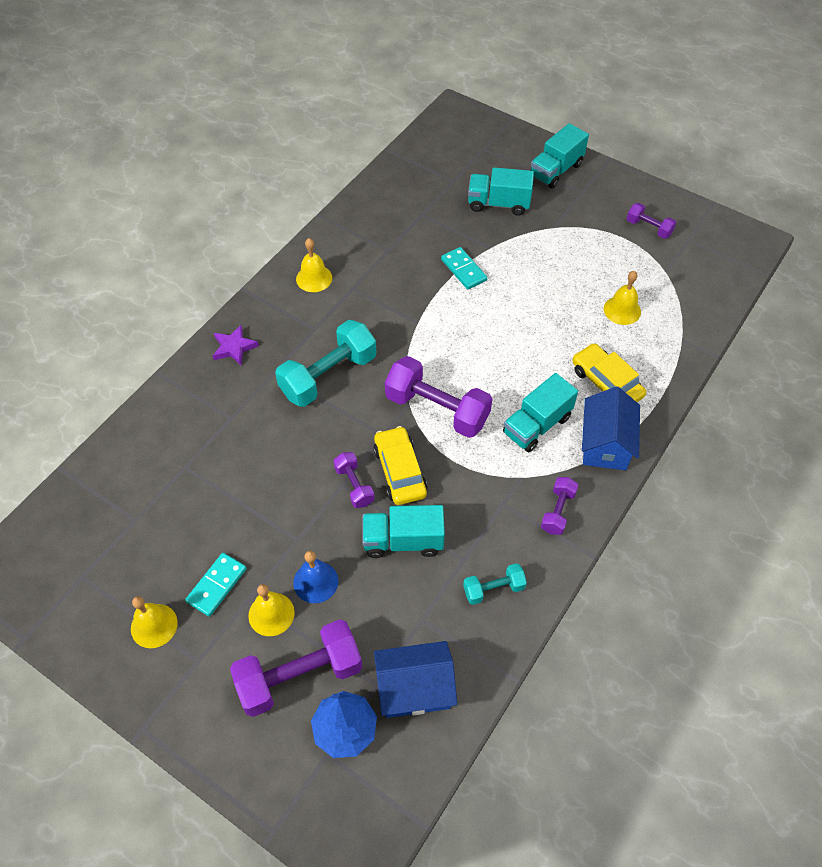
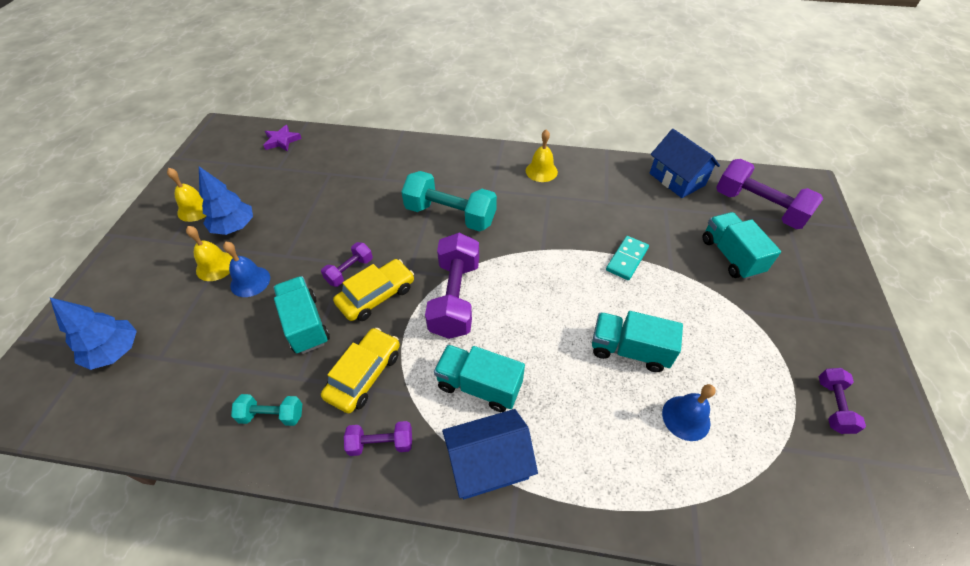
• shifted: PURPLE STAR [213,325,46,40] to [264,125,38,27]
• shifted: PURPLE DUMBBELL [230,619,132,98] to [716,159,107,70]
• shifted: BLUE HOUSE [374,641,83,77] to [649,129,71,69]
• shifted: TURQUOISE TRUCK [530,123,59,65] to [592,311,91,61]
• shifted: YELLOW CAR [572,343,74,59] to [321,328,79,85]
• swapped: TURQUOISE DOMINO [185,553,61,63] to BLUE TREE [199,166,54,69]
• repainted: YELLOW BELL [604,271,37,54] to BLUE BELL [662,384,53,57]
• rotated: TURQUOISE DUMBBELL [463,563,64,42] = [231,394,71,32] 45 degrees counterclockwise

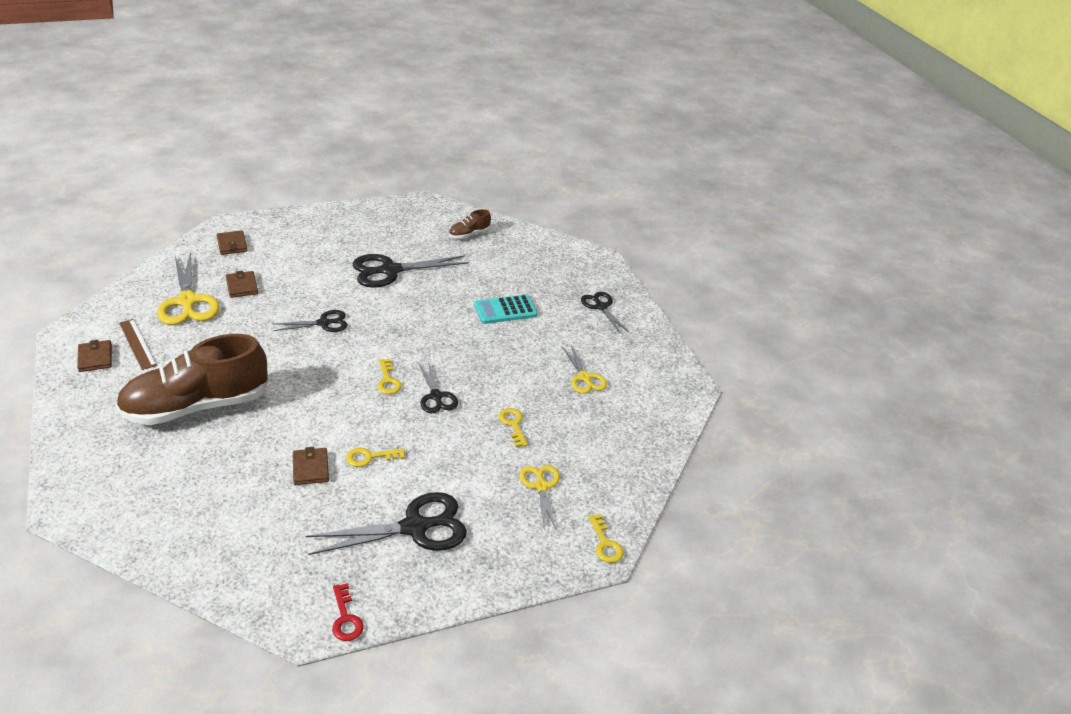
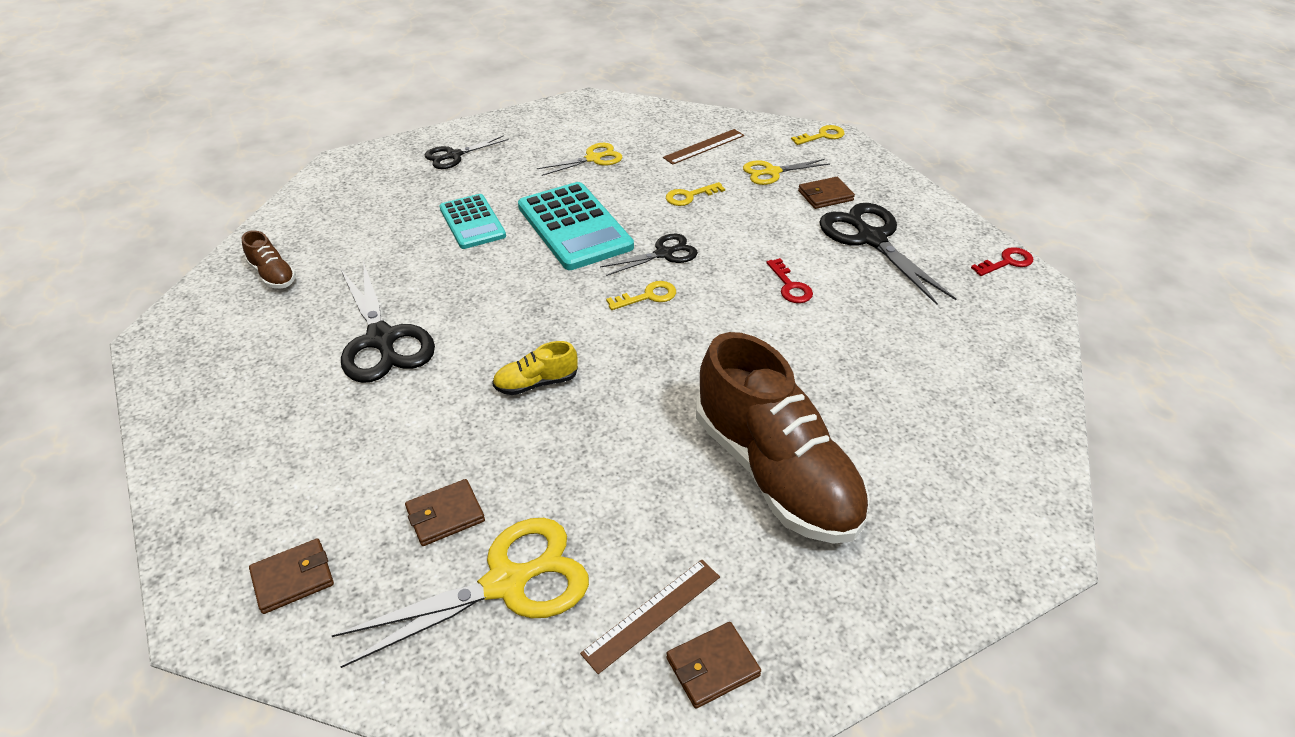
• new: TURQUOISE CALCULATOR [518,182,116,88]
• new: BROWN RULER [663,129,81,36]
• shifted: BROWN WALLET [293,447,36,38] to [798,177,57,32]
• swapped: BLACK SCISSORS [273,310,75,22] to YELLOW SHOE [492,341,86,54]
• repainted: YELLOW KEY [346,448,59,19] to RED KEY [766,258,47,45]

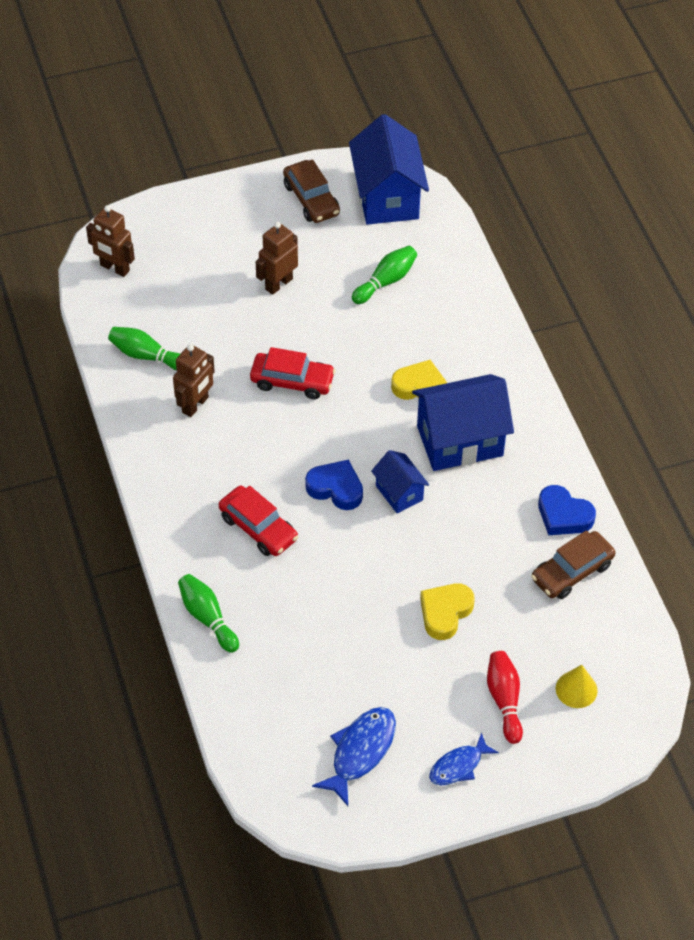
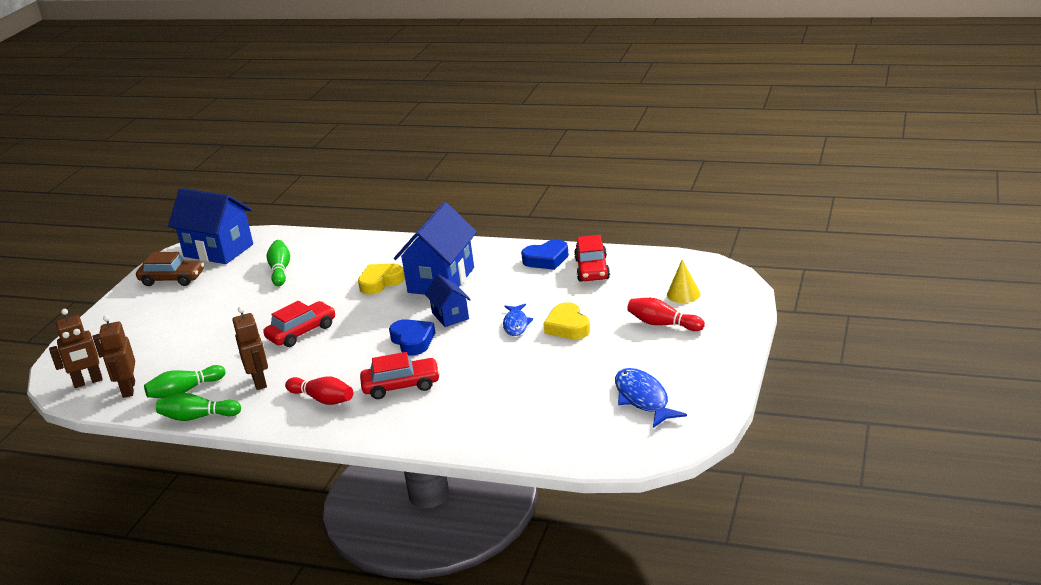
• new: RED BOWLING PIN [285,376,68,29]
• shifted: GREEN BOWLING PIN [178,574,61,79] to [156,393,85,28]
• shifted: BROWN ROBOT [256,222,42,73] to [99,315,36,83]
• shifted: BLUE FISH [429,732,70,54] to [503,304,30,32]
• repainted: BROWN CAR [531,530,85,69] to RED CAR [574,235,36,47]
• rotated: BLUE HEART [305,459,58,51] = [389,319,46,37] 90 degrees clockwise
• rotated: BLUE HOUSE [371,450,58,63] = [425,274,46,53] 60 degrees clockwise

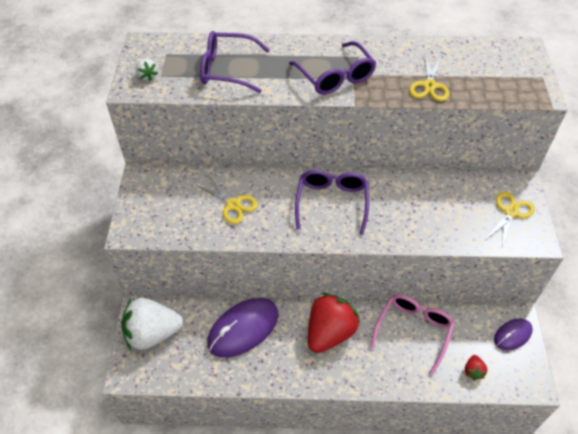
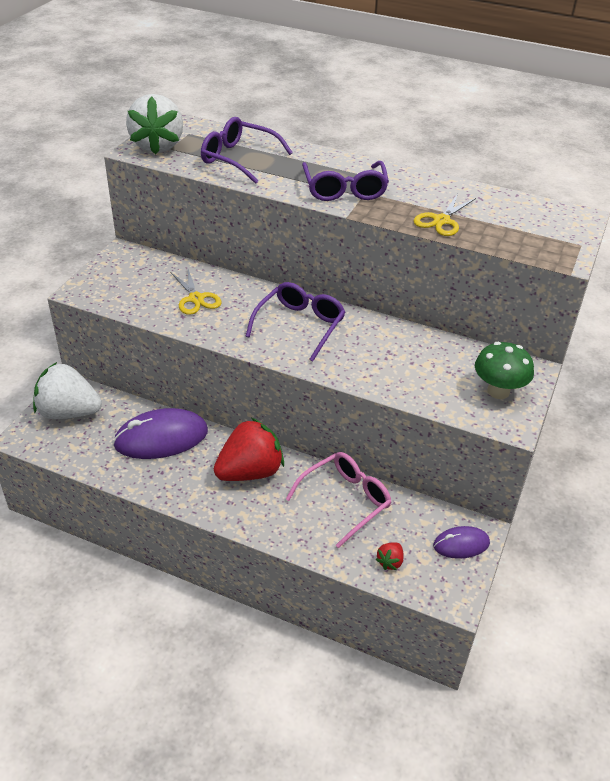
• swapped: YELLOW SCISSORS [487,192,48,55] to GREEN MUSHROOM [475,342,59,57]
• scaled: WHITE STRAWBERRY [136,59,22,22] = [126,94,57,61] x2.40

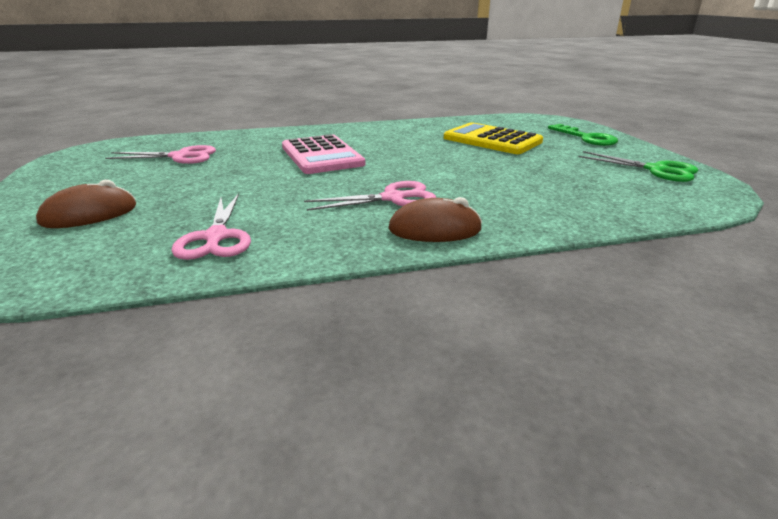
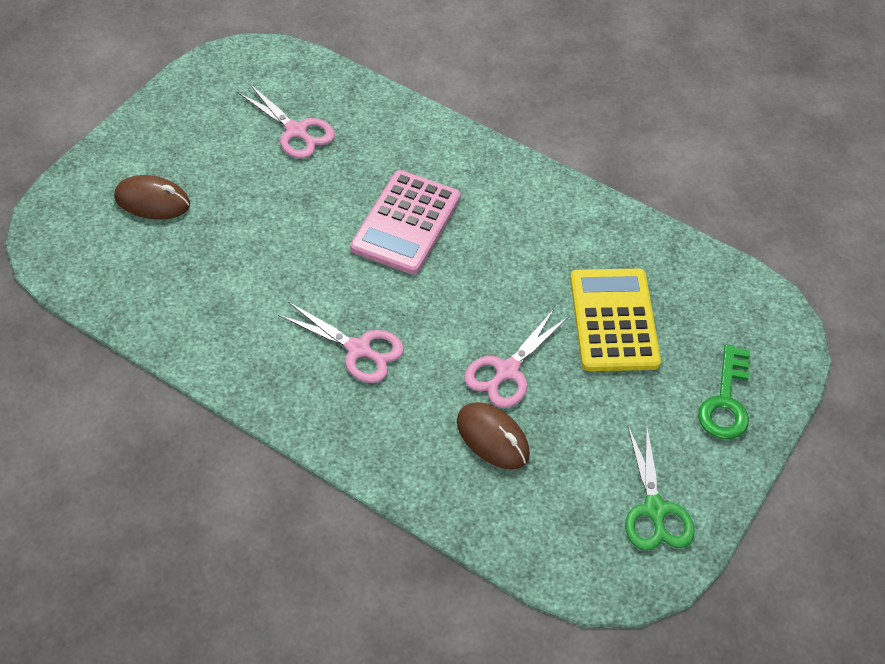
• shifted: PINK SCISSORS [171,193,80,67] to [464,309,105,99]
• shifted: BROWN MOUSE [388,197,94,45] to [457,402,73,67]

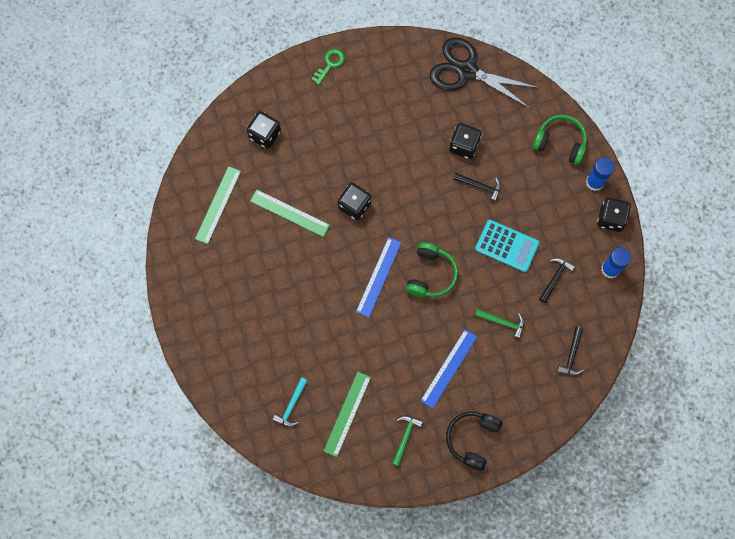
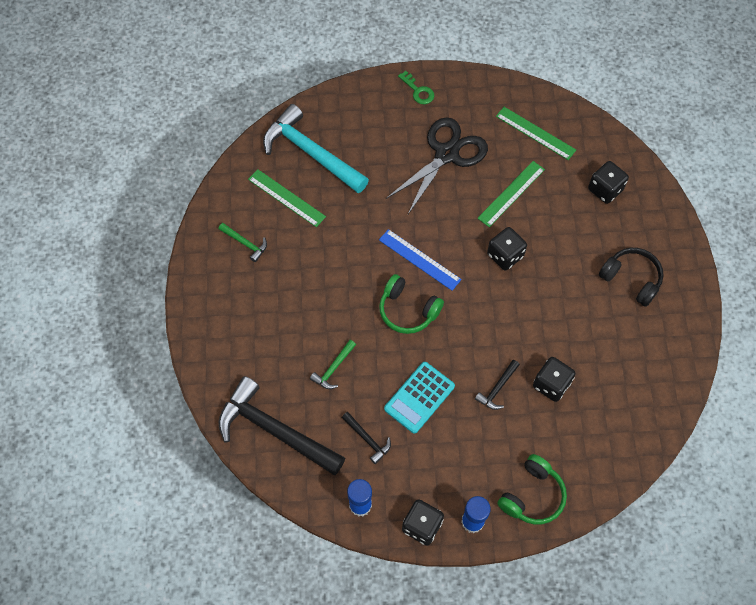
• gone: BLUE RULER [420,329,57,80]
• shifted: GREEN KEY [312,49,33,36] to [398,71,36,33]
• shifted: BLACK SCISSORS [430,37,110,72] to [386,117,102,97]
• shifted: BLACK HEADPHONES [446,412,56,59] to [599,248,65,59]
• scaled: TURQUOISE HAMMER [273,377,35,50] = [263,104,106,89] x2.29
• scaled: BLACK HAMMER [557,326,27,50] = [219,376,126,99] x2.29

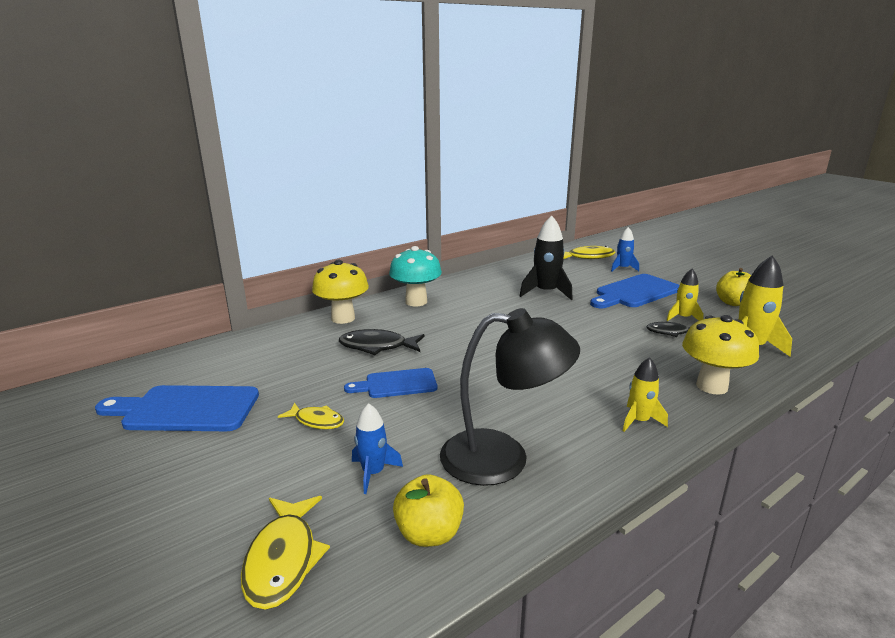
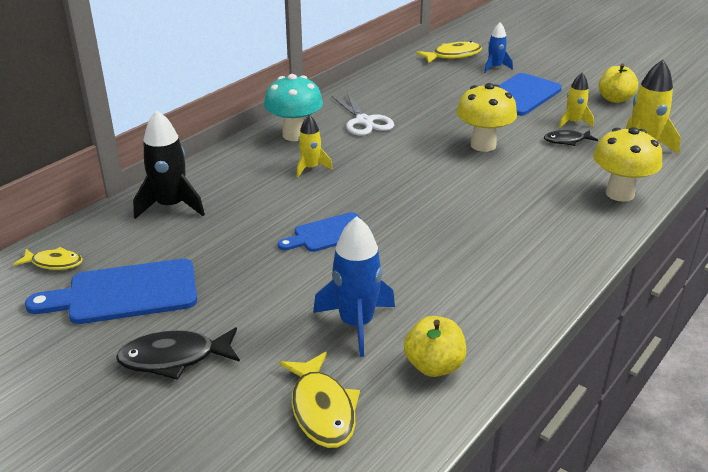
• gone: BLACK LAMP [440,308,140,178]
• new: WHITE SCISSORS [332,93,62,43]
• shifted: YELLOW FISH [278,402,66,27] to [13,247,70,23]
• shifted: YELLOW MUSHROOM [312,260,57,64] to [457,83,60,69]
• shifted: BLACK FISH [339,329,86,26] to [116,327,124,53]
• shifted: BLACK ROCKET [520,215,53,85] to [133,110,72,109]
• shifted: YELLOW ROCKET [622,357,46,75] to [297,115,36,63]
• scaled: BLUE ROCKET [352,403,51,91] = [313,216,82,141] x1.65

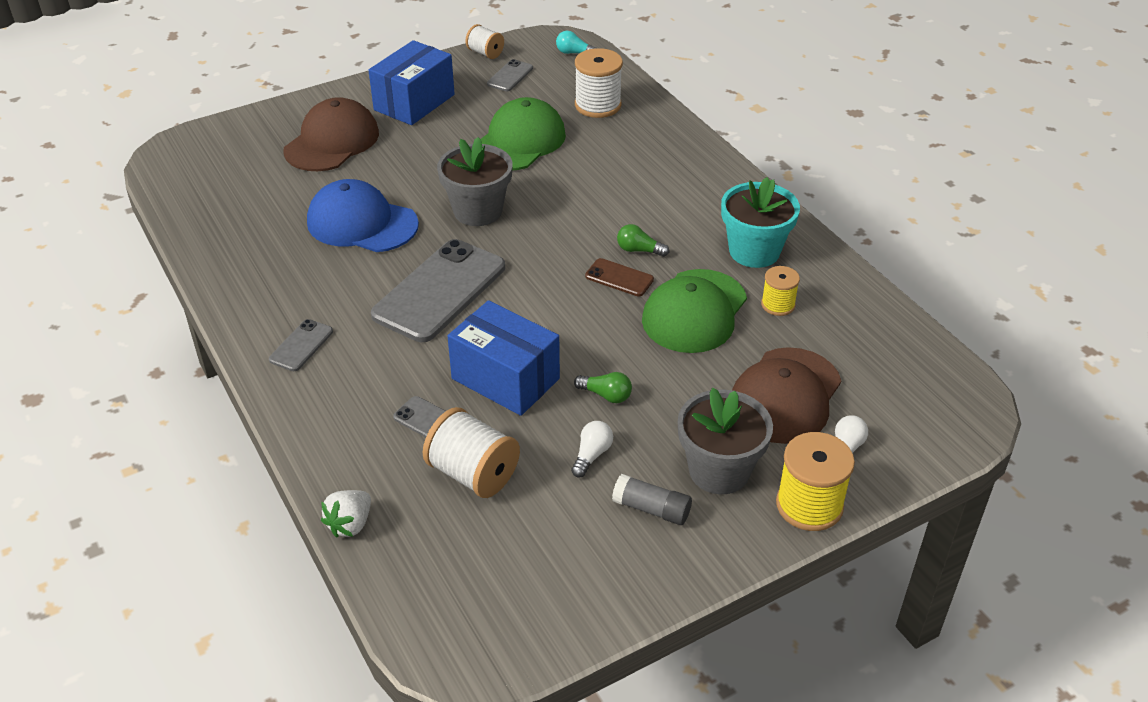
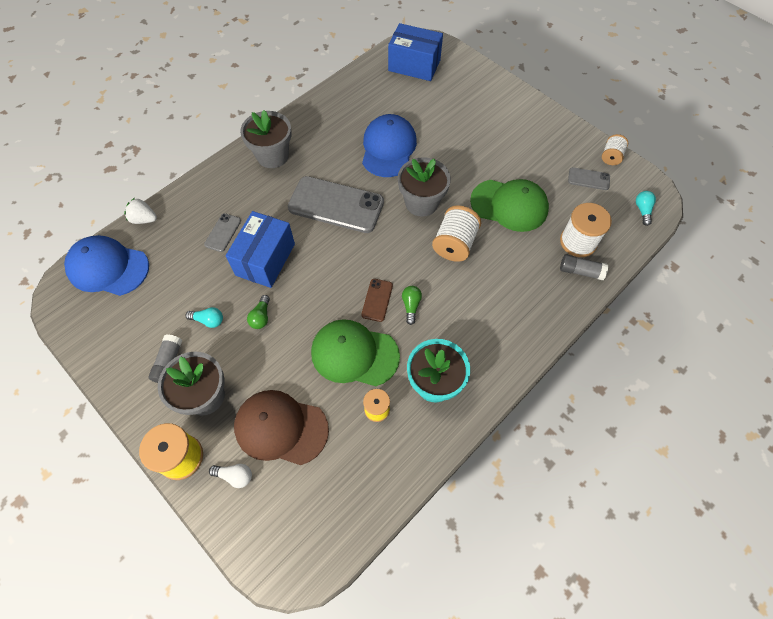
• gone: BROWN CAP [283,97,96,74]
• new: BLUE CAP [64,235,85,61]
• new: GREY GLUE STICK [560,254,48,26]
• shifted: BLUE BOX [368,40,87,85] to [388,23,55,58]
• shifted: WHITE SPOOL [423,407,97,91] to [432,205,49,57]
• swapped: GREY PHONE [269,319,64,52] to GREY FLOWER POT [240,110,52,58]
• repainted: WHITE LIGHT BULB [571,421,42,56] to TURQUOISE LIGHT BULB [185,307,38,21]

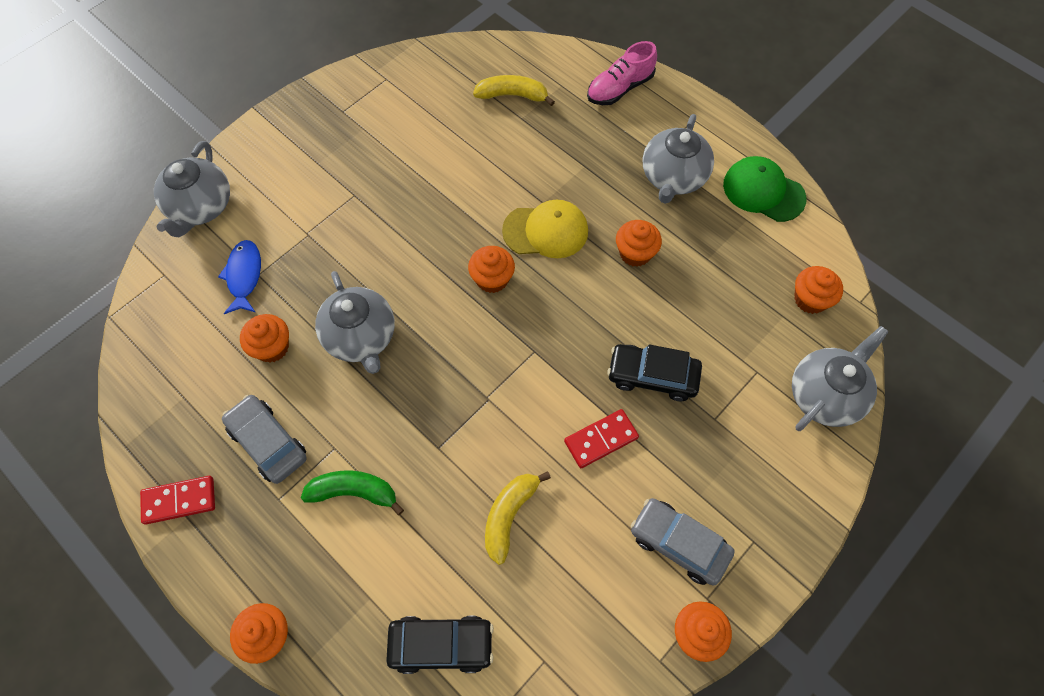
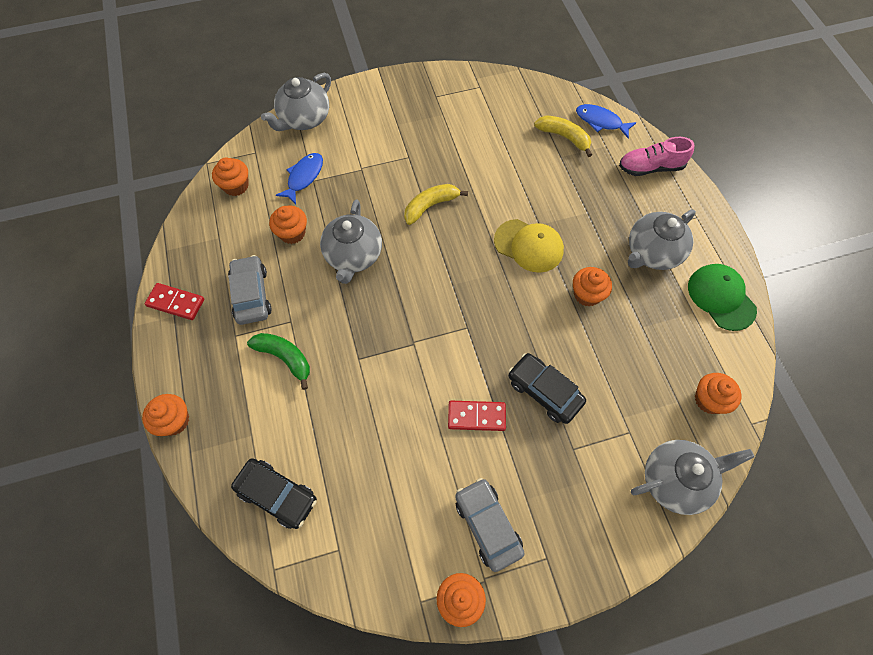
• new: BLUE FISH [576,104,61,34]
• shifted: ORANGE CUPCAKE [468,246,47,47] to [212,157,36,39]
• shifted: YELLOW BANANA [485,471,66,94] to [404,184,64,41]

